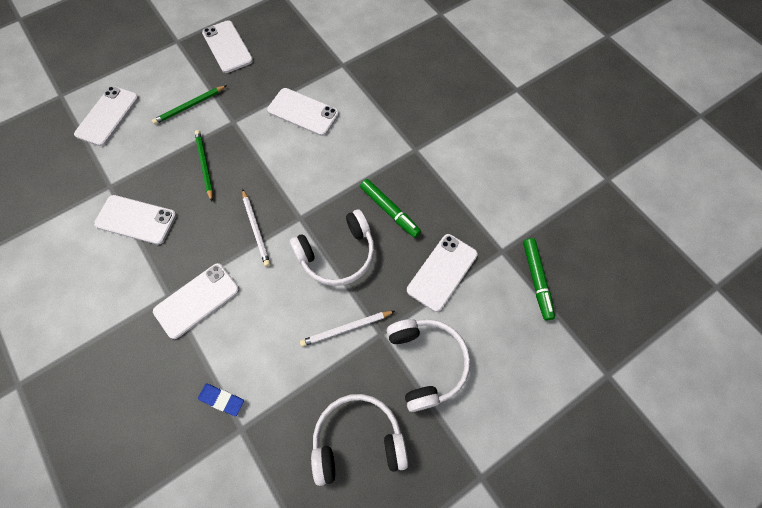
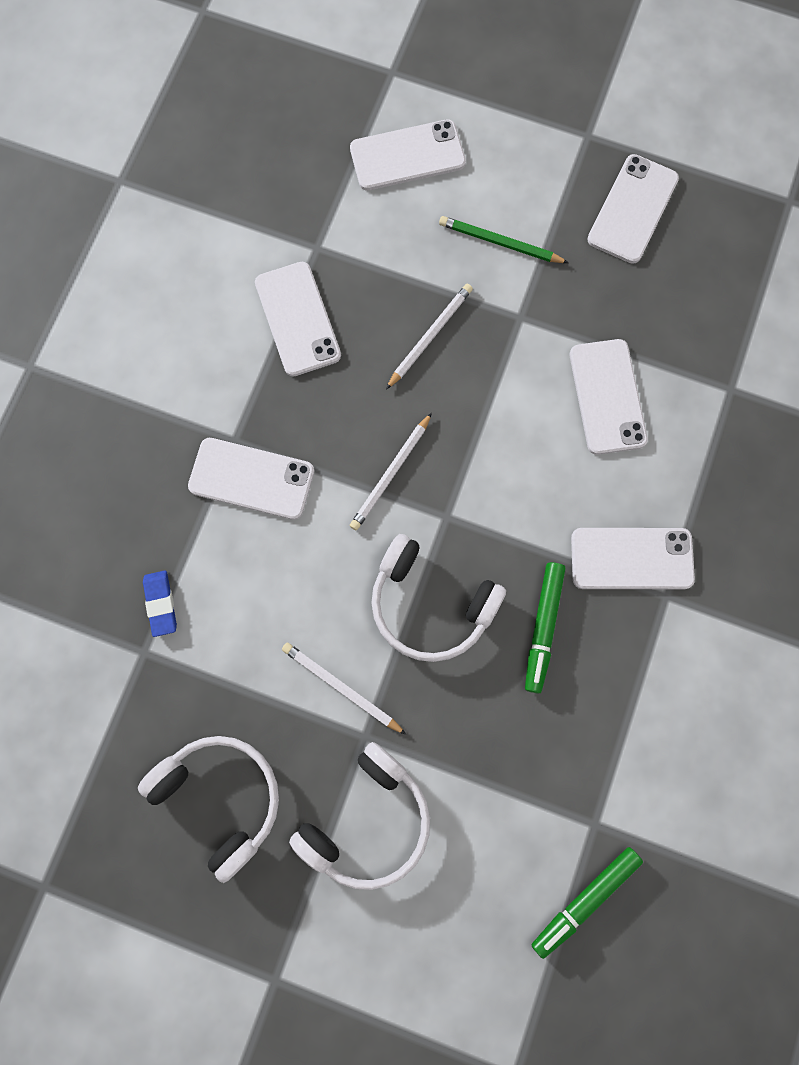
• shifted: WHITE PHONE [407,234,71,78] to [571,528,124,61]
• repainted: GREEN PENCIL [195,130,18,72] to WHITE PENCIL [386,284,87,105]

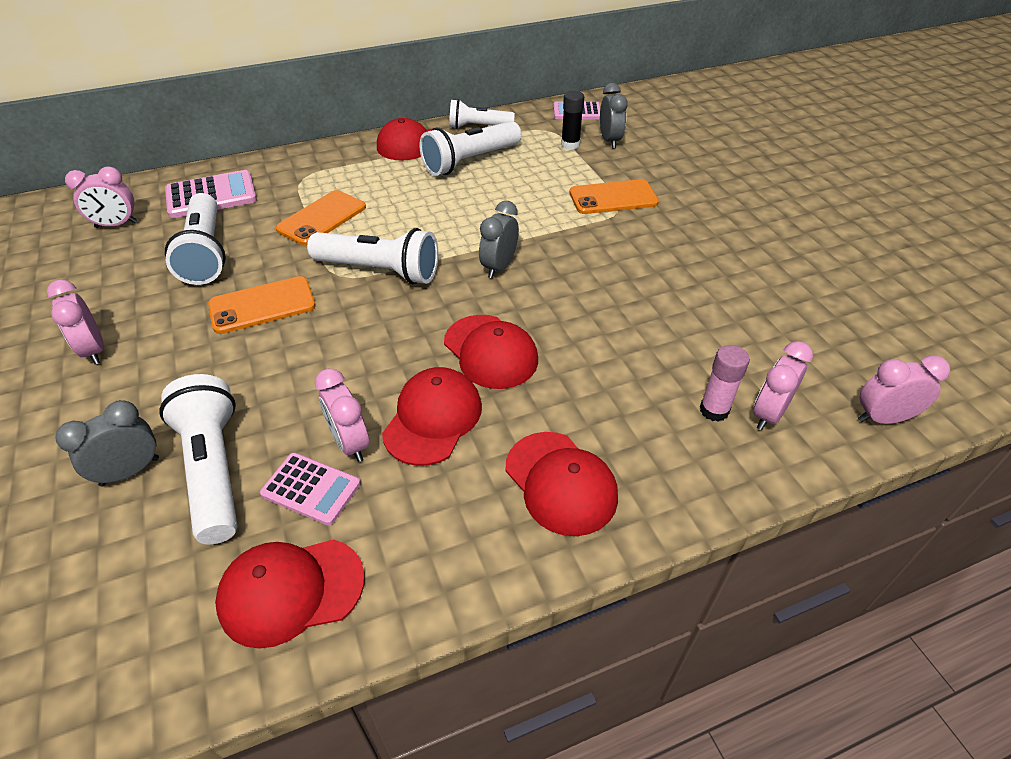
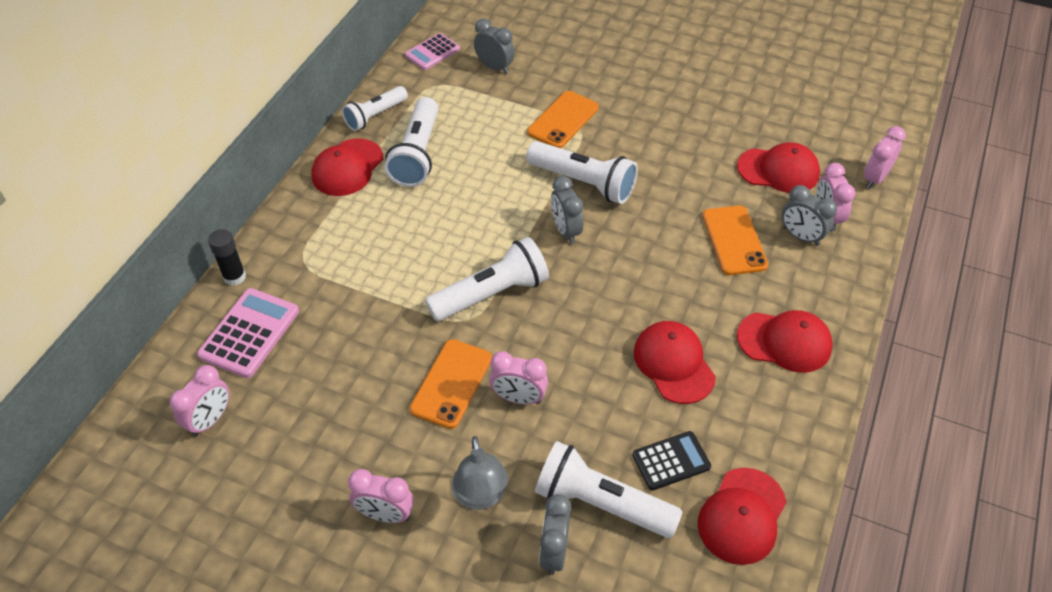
• new: GREY LAMP [452,436,56,74]
• shifted: WHITE FLASHLIGHT [165,193,61,92] to [526,141,112,63]
• shifted: ORANGE PHONE [276,190,90,56] to [702,206,66,69]
• shifted: PINK CLOCK [315,368,54,94] to [489,351,59,53]
• shifted: RED CAP [444,315,94,74] to [737,142,83,51]
• shifted: BLACK GLUE STICK [561,91,23,59] to [208,229,38,57]
• swapped: PINK GLUE STICK [700,345,50,77] to GREY CLOCK [782,185,55,61]
• repainted: PINK CALCULATOR [260,453,101,73] to BLACK CALCULATOR [633,431,78,60]

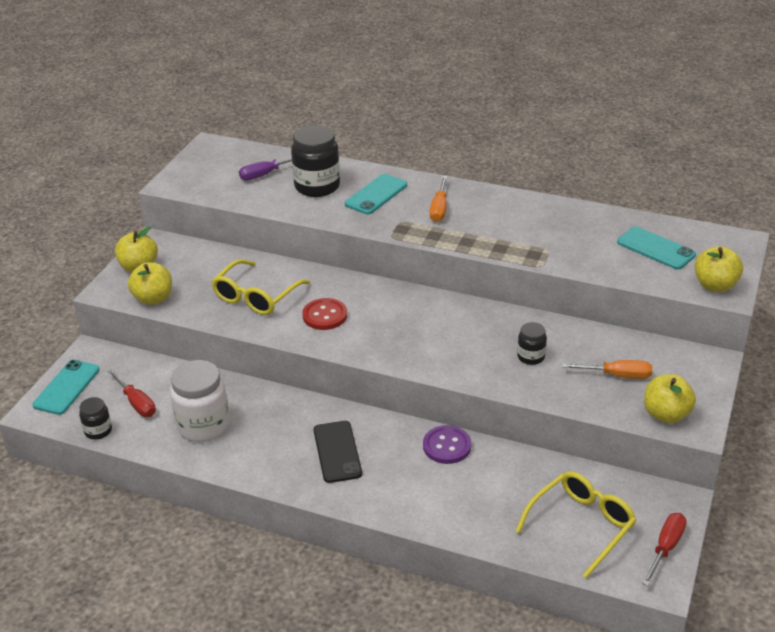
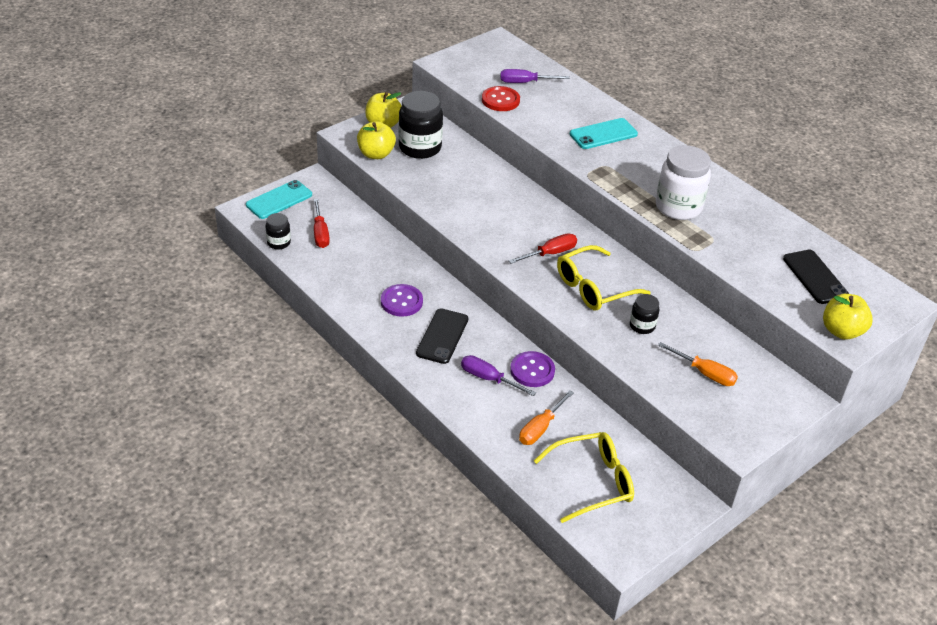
• gone: YELLOW APPLE [644,374,52,49]
• new: PURPLE BUTTON [381,284,42,33]
• new: PURPLE SCREWDRIVER [461,355,75,41]
• shifted: WHITE JAR [170,360,60,82] to [656,145,55,75]
• shifted: YELLOW GLASSES [211,259,99,56] to [557,245,94,65]
• shifted: BLACK JAR [291,125,49,72] to [398,91,45,68]
• shifted: RED BUTTON [302,298,45,32] to [482,86,38,25]
• shifted: ORANGE SCREWDRIVER [430,176,17,46] to [519,390,55,55]
• shifted: RED SCREWDRIVER [642,513,45,73] to [508,233,69,31]
• repainted: TURQUOISE PHONE [617,227,79,43] to BLACK PHONE [783,250,66,54]

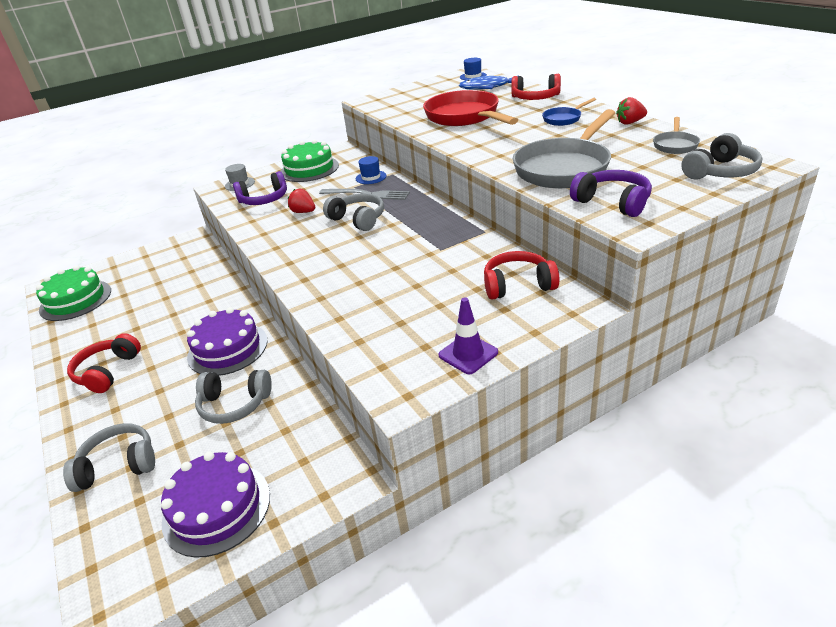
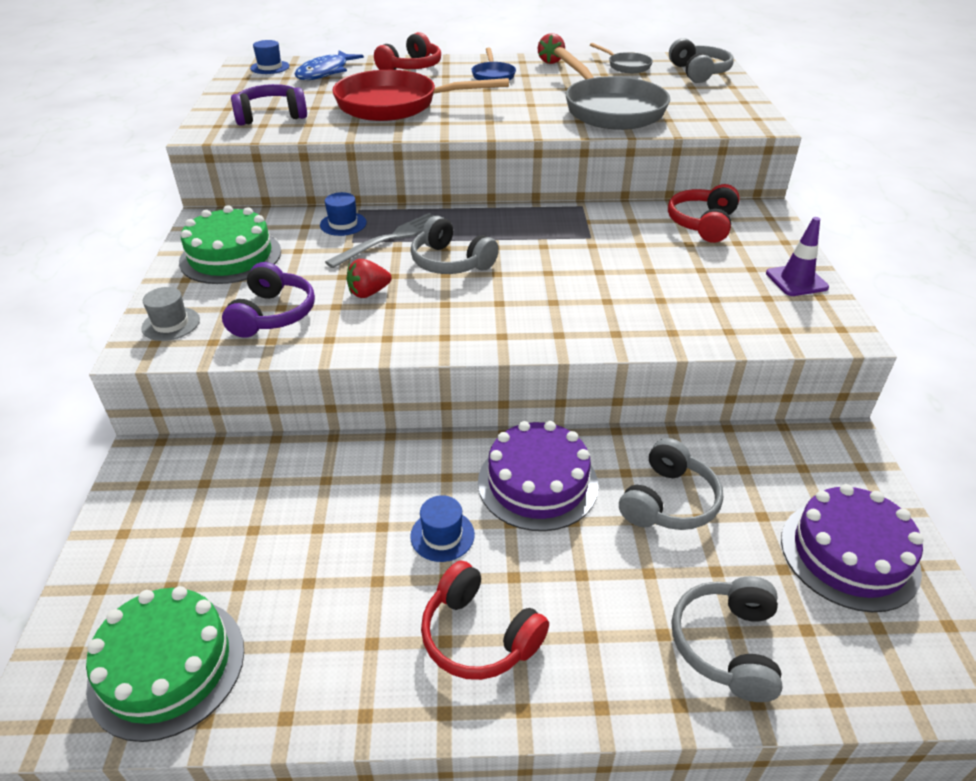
• new: BLUE HAT [410,495,65,67]
• shifted: PURPLE HEADPHONES [570,170,82,47] to [231,84,76,42]
• rotated: GREY HEADPHONES [323,193,61,38] = [411,216,88,58] 120 degrees counterclockwise

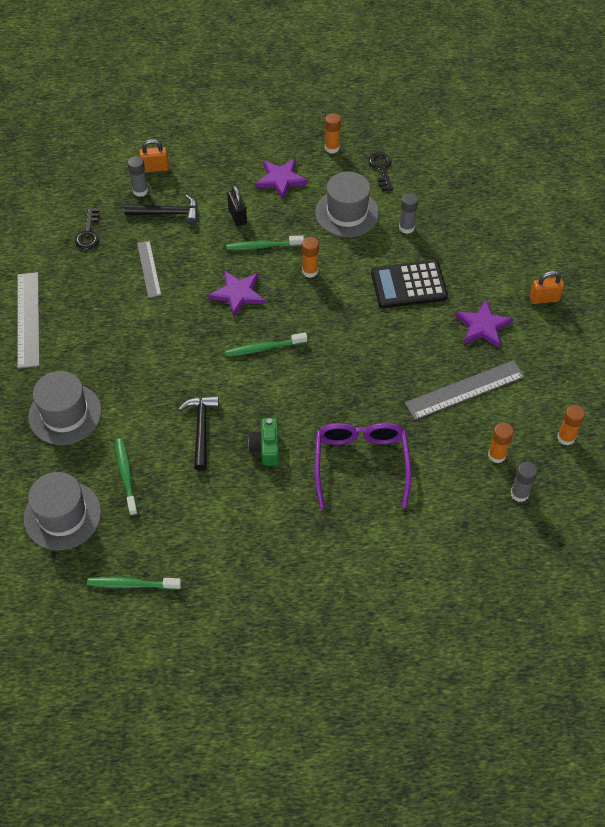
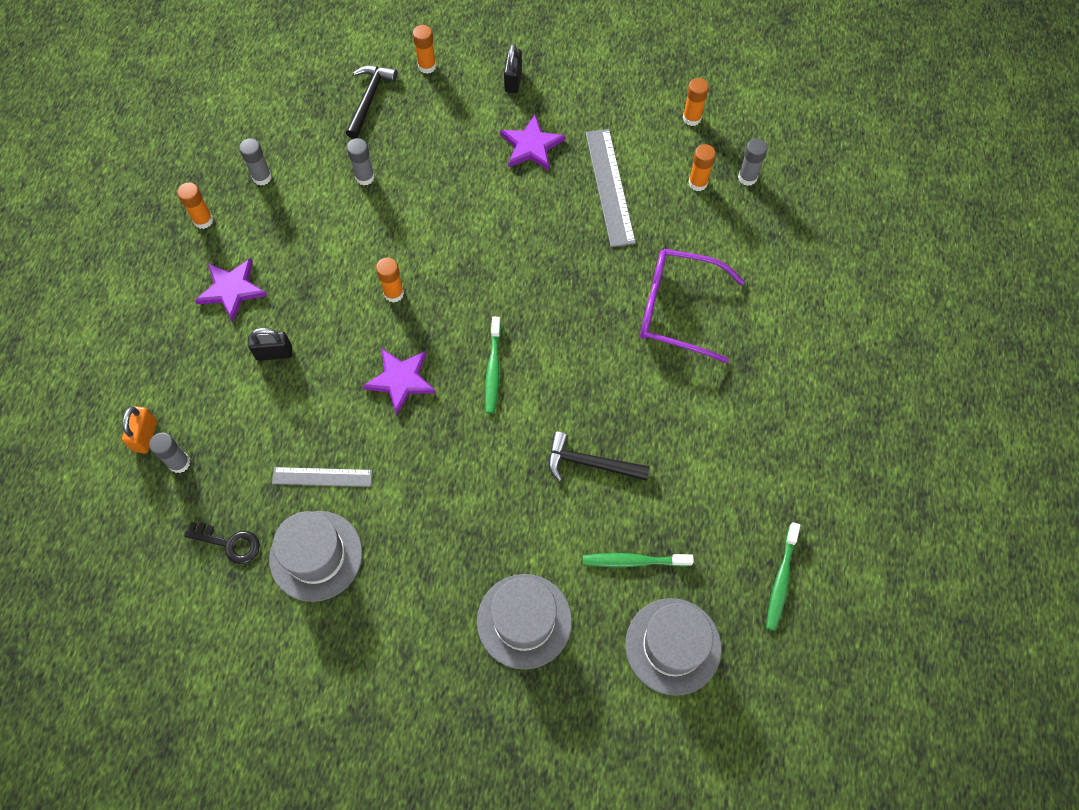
• gone: GREY RULER [17,272,23,97]
• gone: GREEN TOOTHBRUSH [226,235,78,15]
• gone: GREEN CAMERA [248,418,31,48]
• gone: BLACK CALCULATOR [371,260,77,48]
• new: ORANGE GLUE STICK [413,25,23,49]
• shifted: BLACK HAMMER [125,195,73,30] to [346,65,51,74]
• shifted: GREY HAT [315,172,64,65] to [269,511,93,91]
• swapped: BLACK KEY [369,152,24,39] to GREY GLUE STICK [239,138,33,48]
• repainted: ORANGE PADLOCK [530,271,34,33] to BLACK PADLOCK [504,44,18,49]

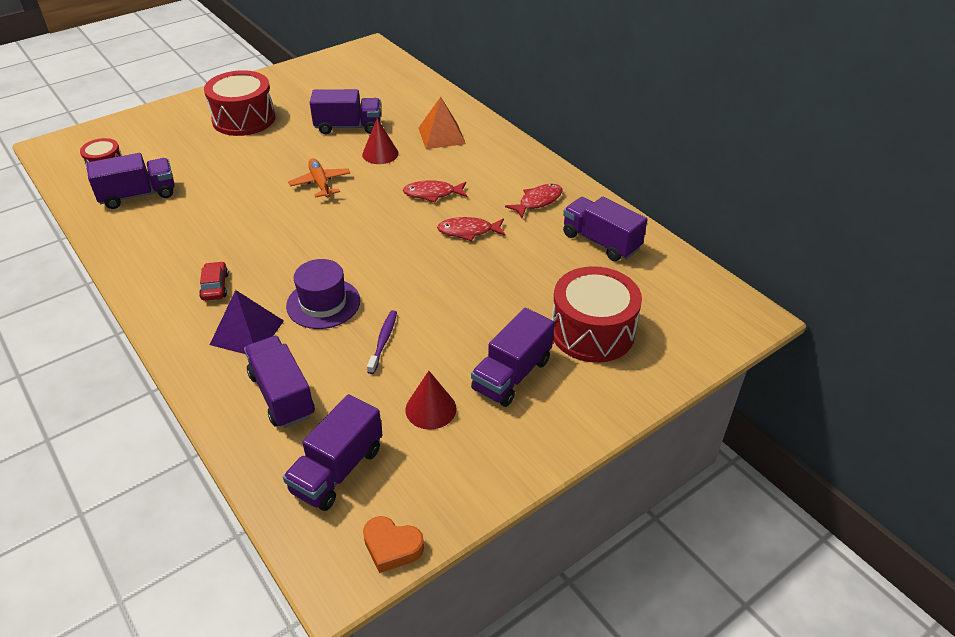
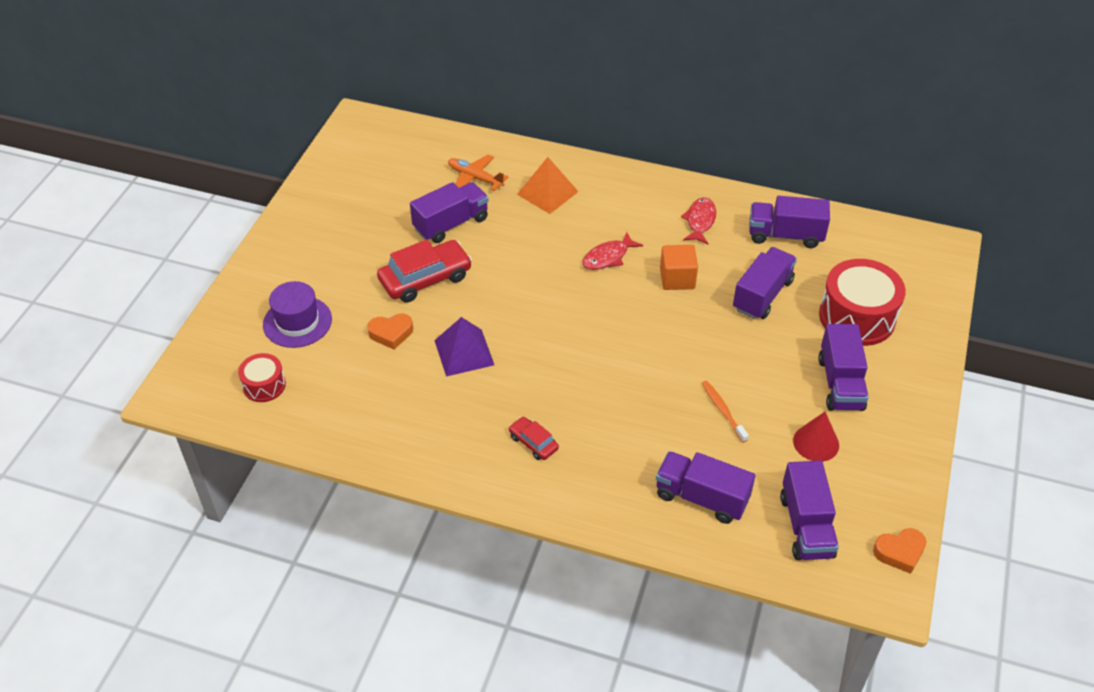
• gone: RED DRUM [204,70,71,66]
• gone: RED CONE [362,118,37,46]
• new: ORANGE HEART [367,314,46,35]
• new: RED CAR [377,240,95,63]
• shifted: PURPLE TRUCK [87,153,88,56] to [733,247,64,72]
• shifted: PURPLE PYRAMID [210,290,74,64] to [434,317,60,60]
• shifted: PURPLE HAT [286,259,74,70] to [263,281,69,67]
• shifted: ORANGE PLANE [288,158,62,40] to [448,154,60,37]
• swapped: RED FISH [437,217,68,24] to ORANGE CUBE [660,245,38,45]
• repainted: PURPLE TOOTHBRUSH [367,310,30,64] to ORANGE TOOTHBRUSH [702,381,47,62]

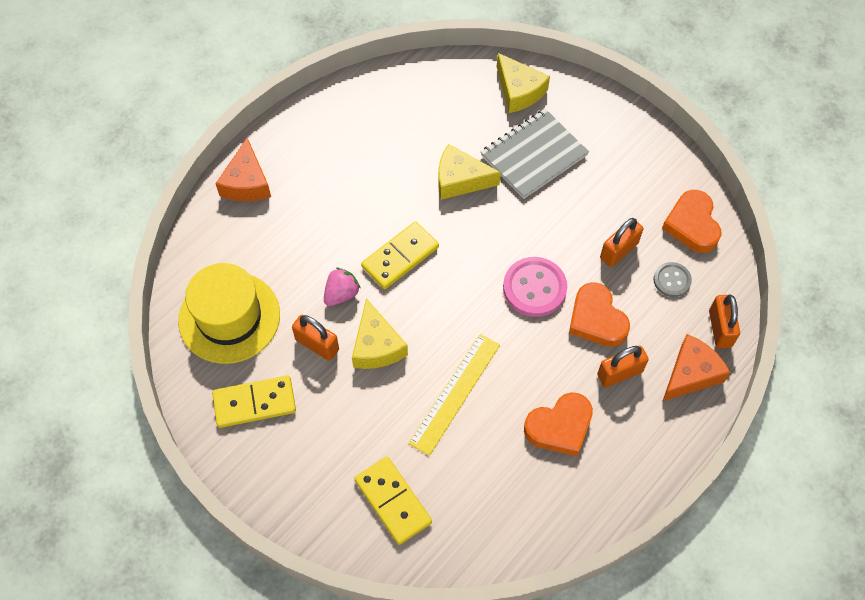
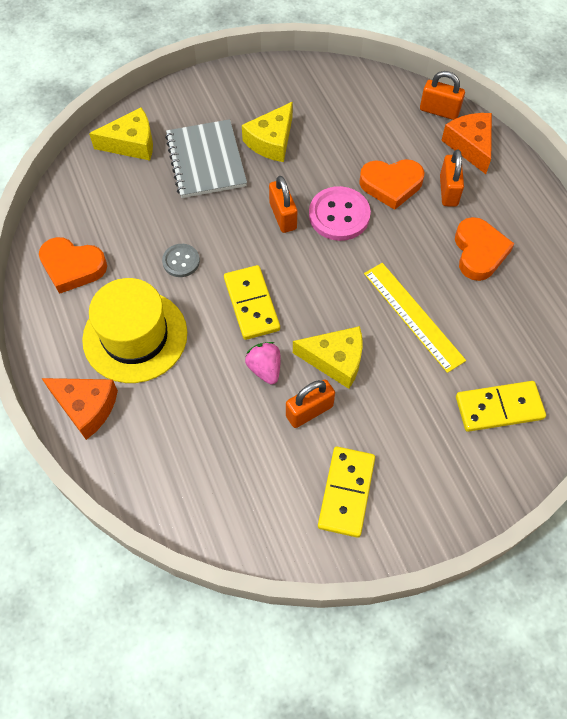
• shifted: YELLOW HAT [178,263,102,101] to [82,278,105,105]
• shifted: YELLOW CHEESE [438,144,63,56] to [242,102,51,60]
• shifted: ORANGE PADLOCK [600,218,43,49] to [269,176,28,57]
• shifted: GREY BUTTON [653,262,39,35] to [162,244,38,33]
• shifted: ORANGE HEART [662,190,59,63] to [39,237,68,57]

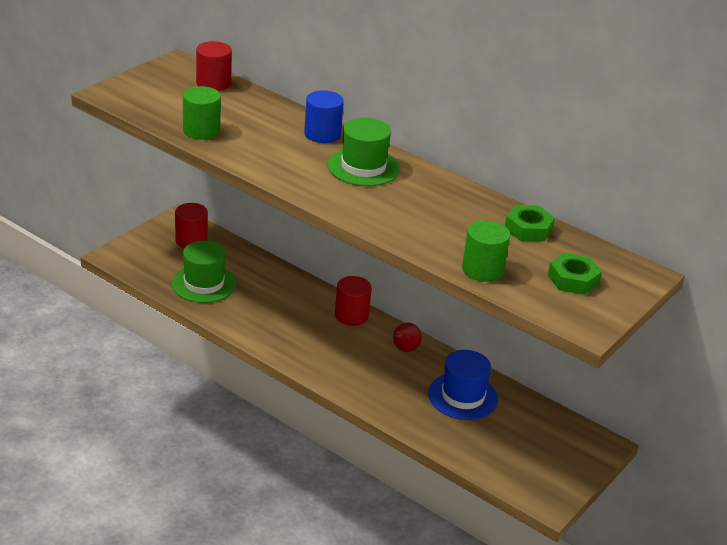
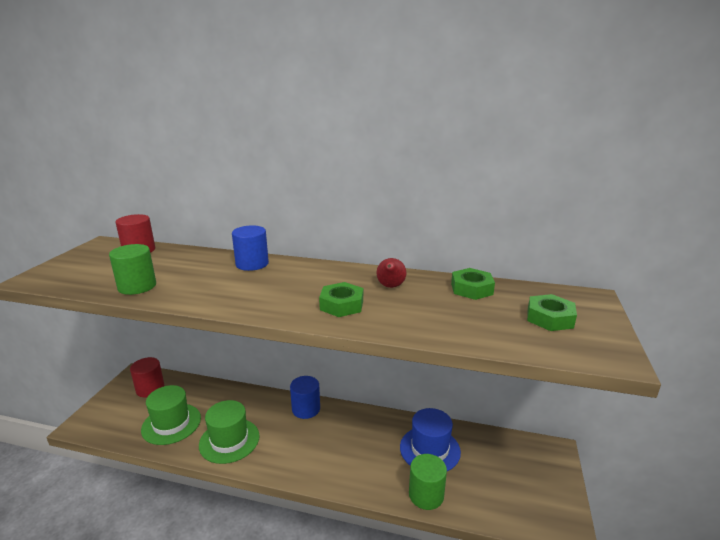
• new: GREEN NUT [319,282,44,35]
• shifted: GREEN HAT [327,118,73,68] to [199,400,61,64]
• shifted: RED PEAR [393,323,29,29] to [377,258,29,30]
• shifted: GREEN CYLINDER [462,220,48,62] to [409,454,38,56]
• repainted: RED CYLINDER [335,276,37,50] to BLUE CYLINDER [290,376,30,43]

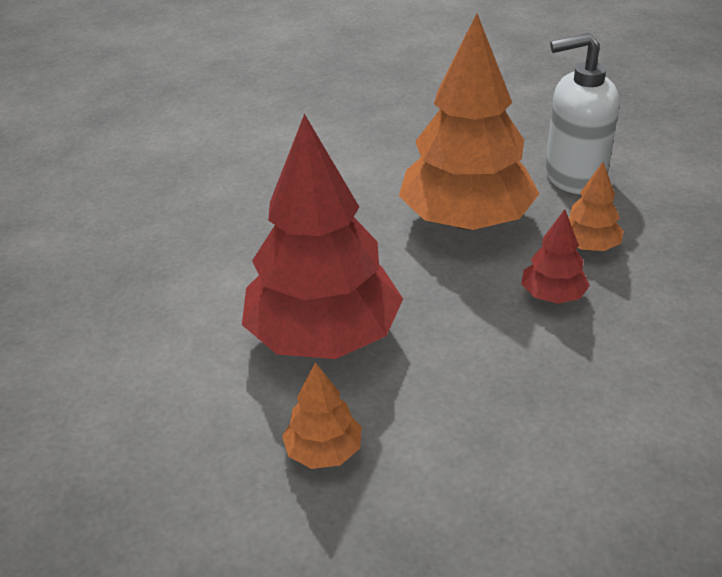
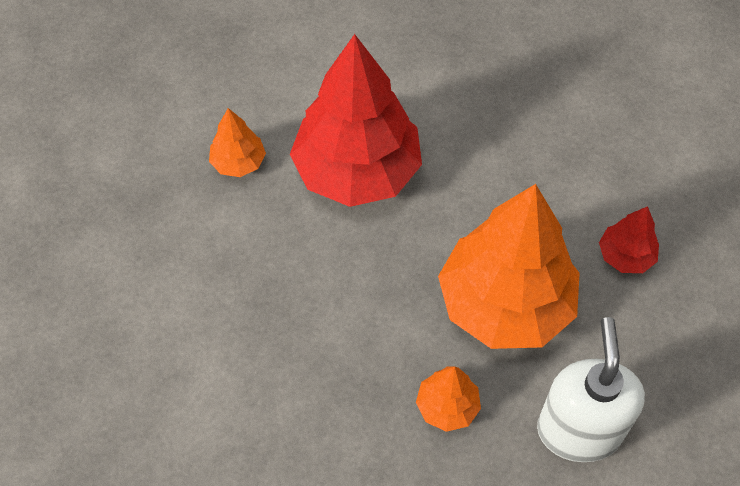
• shifted: RED TREE [521,209,69,95] to [599,206,60,67]

